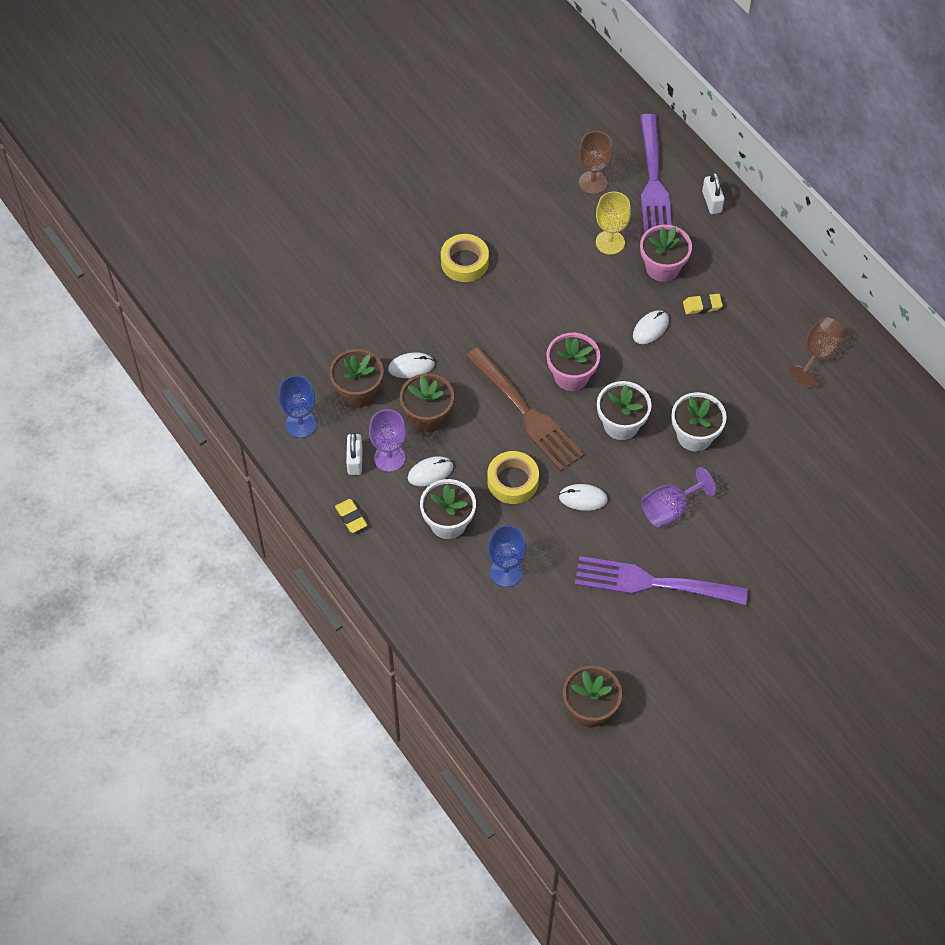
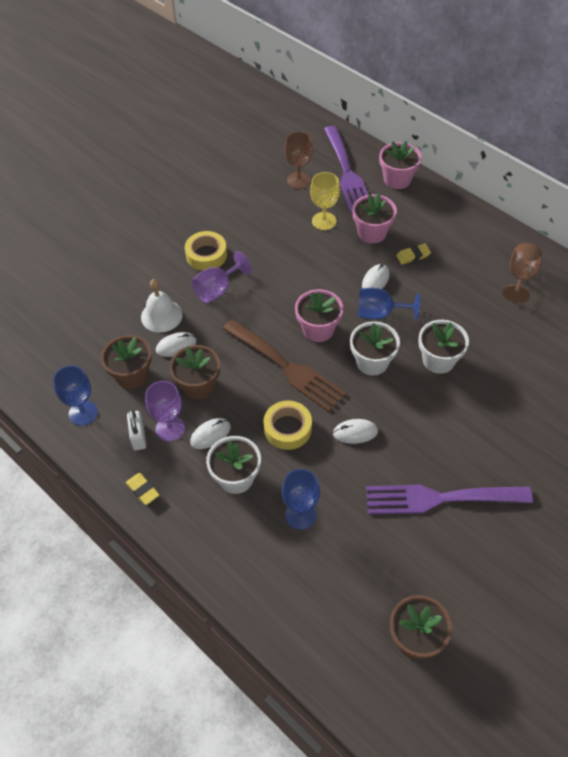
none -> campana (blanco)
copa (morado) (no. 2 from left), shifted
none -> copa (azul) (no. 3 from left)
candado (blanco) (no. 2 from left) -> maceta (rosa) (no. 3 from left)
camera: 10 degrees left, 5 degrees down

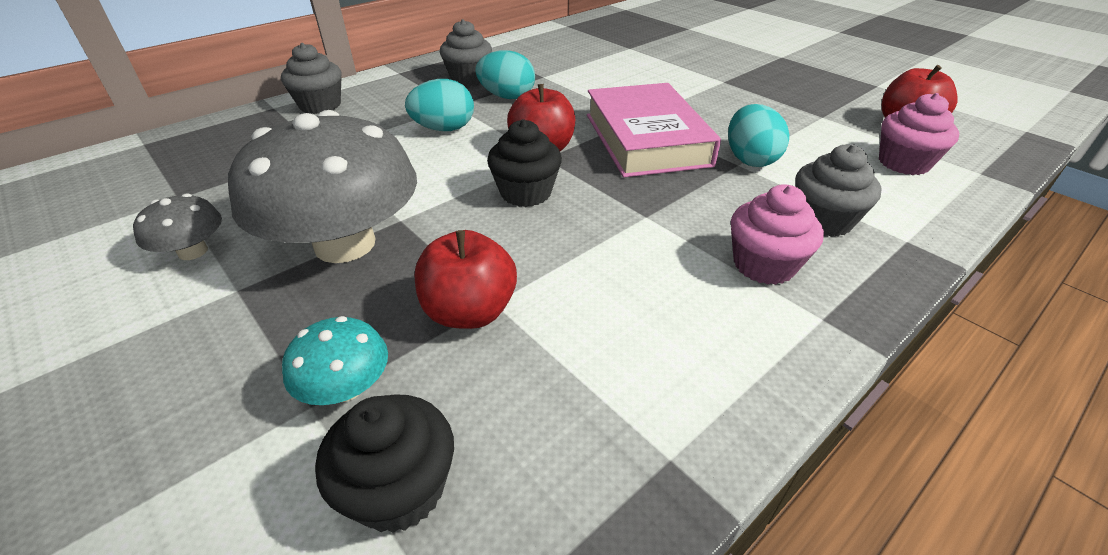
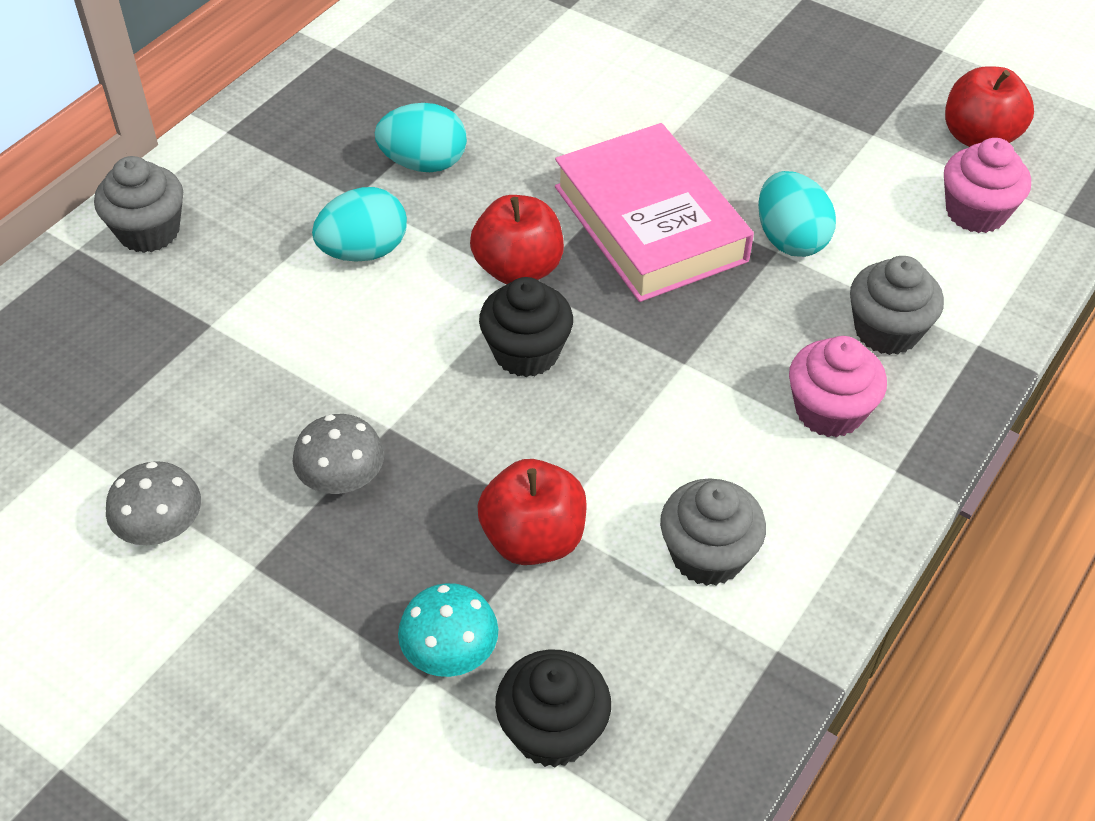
seta (gris) (no. 2 from left), x0.45
magdalena (gris) (no. 2 from left), shifted
camera: 15 degrees left, 10 degrees up

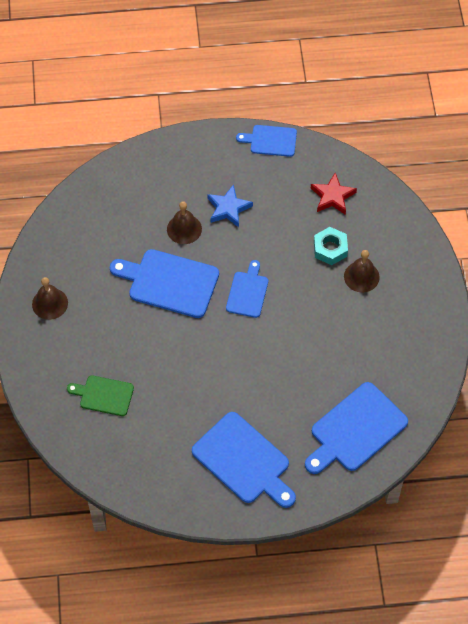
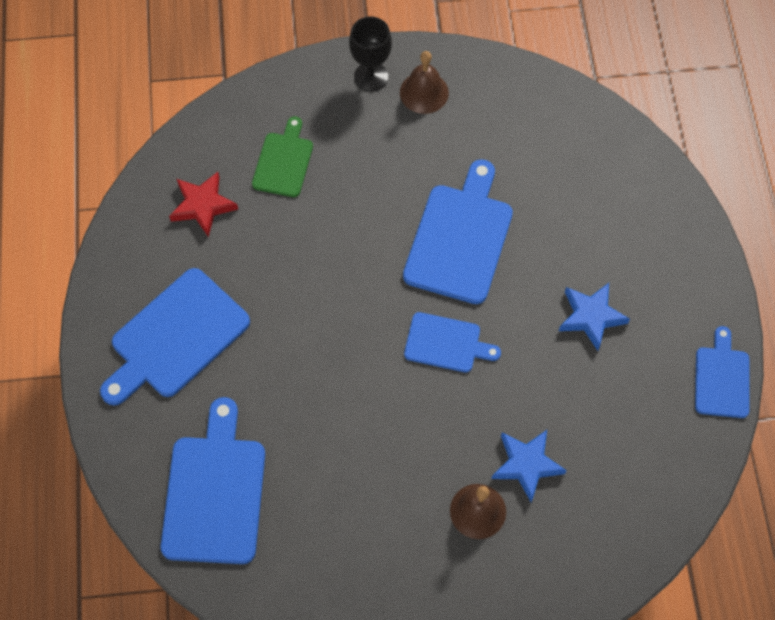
tabla de cortar (azul) (no. 5 from left in the first image) -> tabla de cortar (azul) (no. 2 from left), 45 degrees clockwise
estrella (rojo), shifted
none -> copa (negro)
tuerca (turquesa) -> estrella (azul) (no. 1 from left)
campana (marrón) (no. 2 from left) -> none
camera: 90 degrees right, 5 degrees up

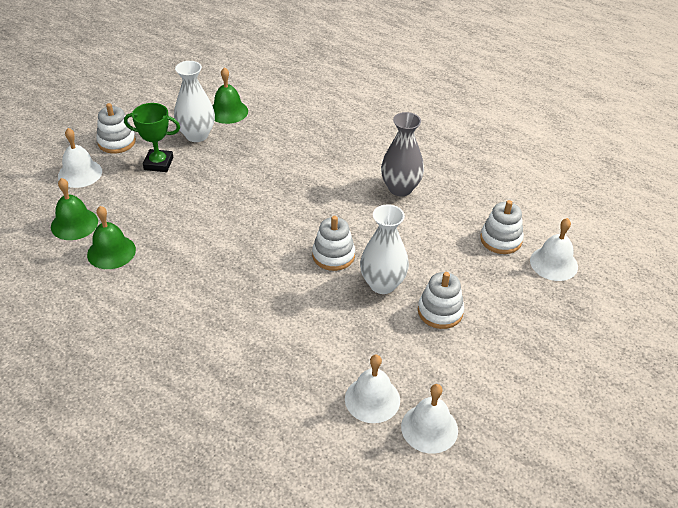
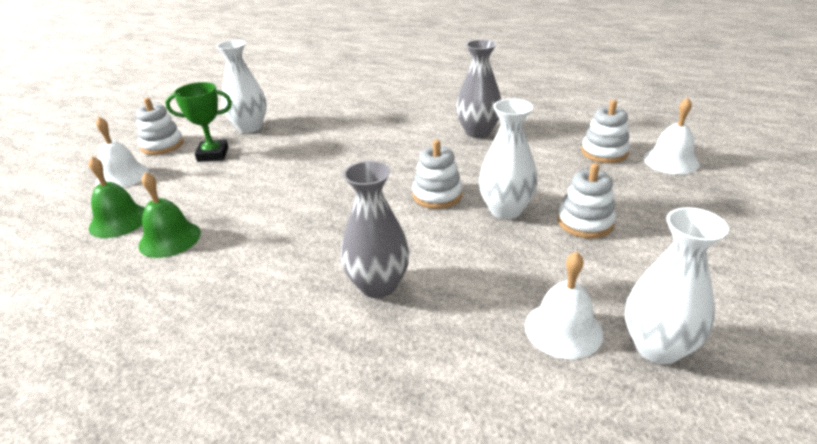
none -> florero (gris) (no. 1 from left)
campana (blanco) (no. 3 from left) -> florero (blanco) (no. 3 from left)
campana (verde) (no. 3 from left) -> none
camera: 10 degrees left, 10 degrees down

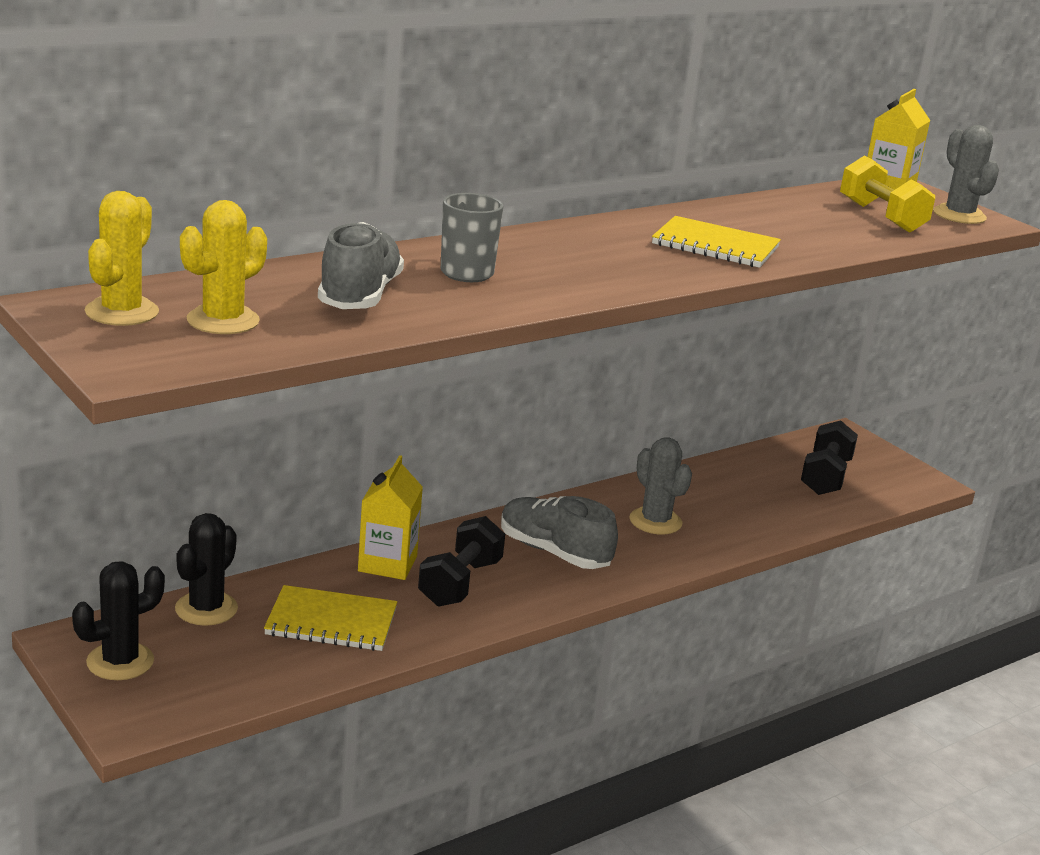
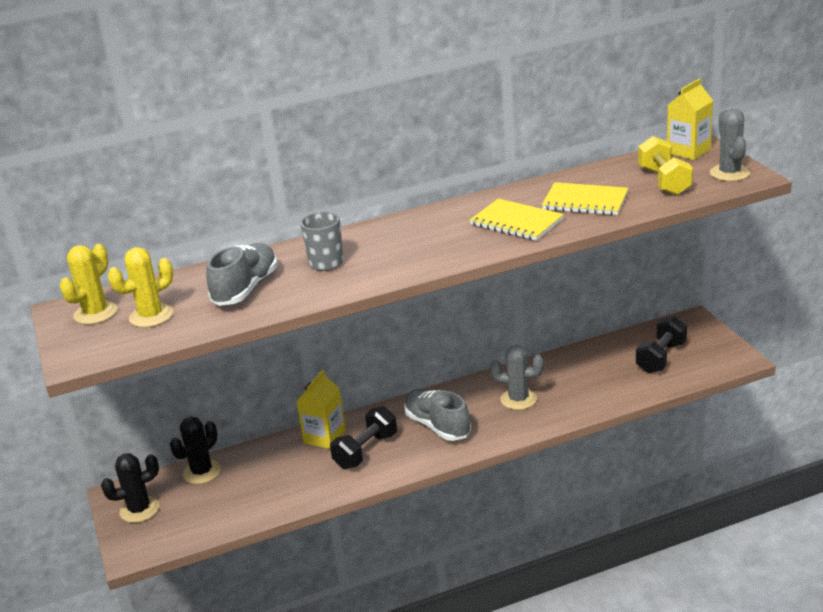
cactus (gris) (no. 1 from left), 60 degrees counterclockwise
cuaderno (amarillo) (no. 1 from left in the first image) -> cuaderno (amarillo) (no. 2 from left), shifted
camera: 20 degrees right, 5 degrees up

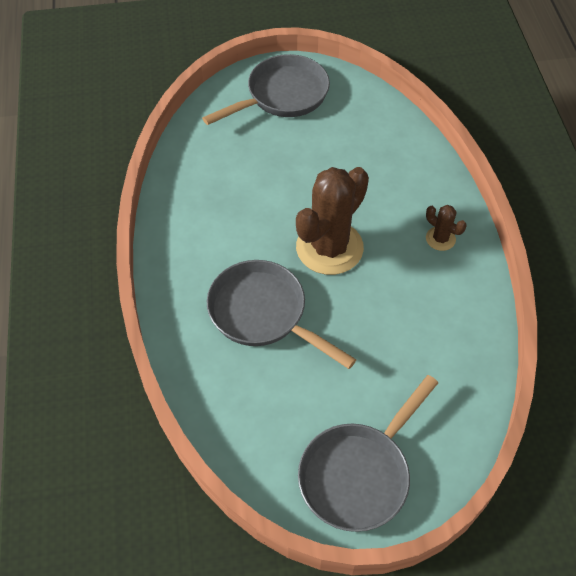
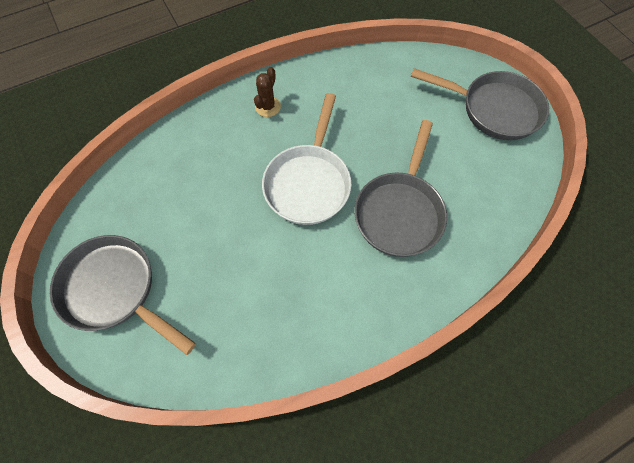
cactus (marrón) (no. 1 from left) -> sartén (blanco)
camera: 110 degrees left, 10 degrees up

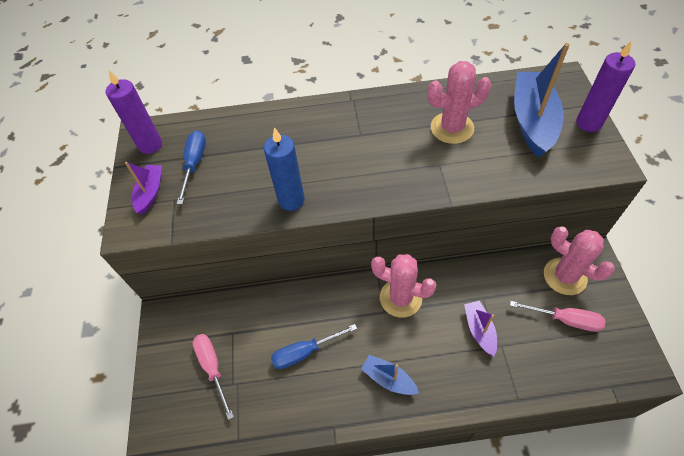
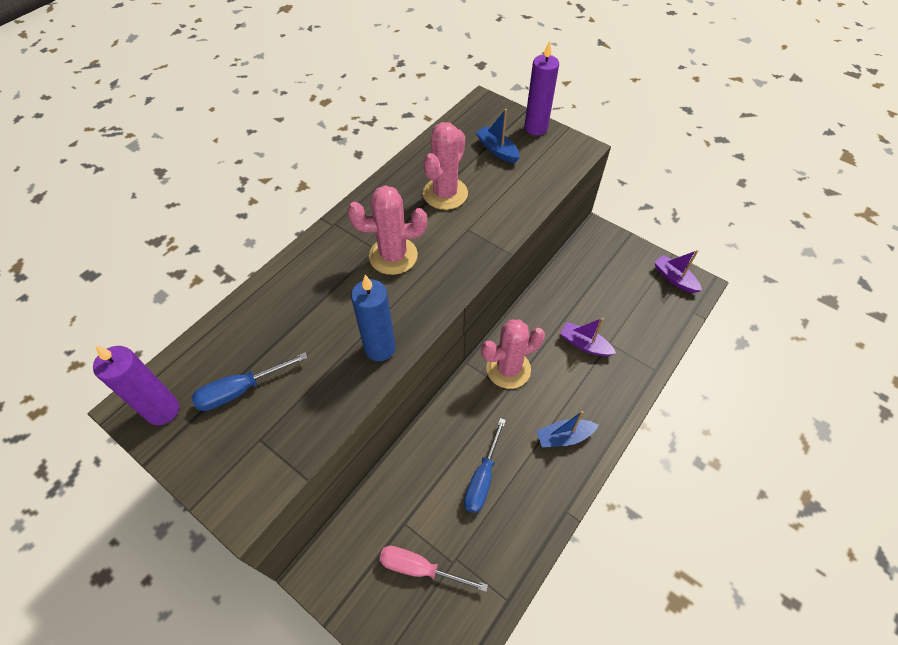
destornillador (azul) (no. 1 from left), 75 degrees counterclockwise
cactus (rosa) (no. 3 from left in the first image) -> cactus (rosa) (no. 1 from left), shifted
barco (azul) (no. 2 from left in the first image) -> barco (azul) (no. 1 from left), x0.52
barco (morado) (no. 1 from left in the first image) -> barco (morado) (no. 2 from left), shifted
destornillador (rosa) (no. 2 from left) -> none
camera: 50 degrees left, 0 degrees up

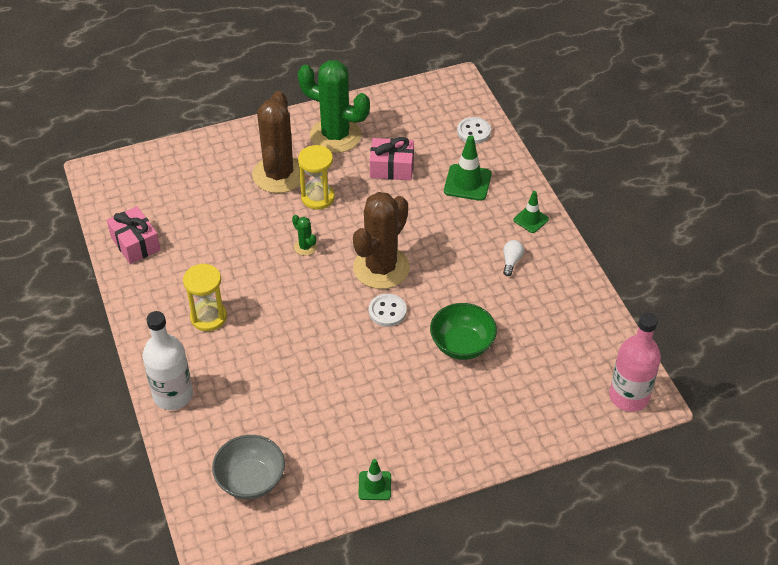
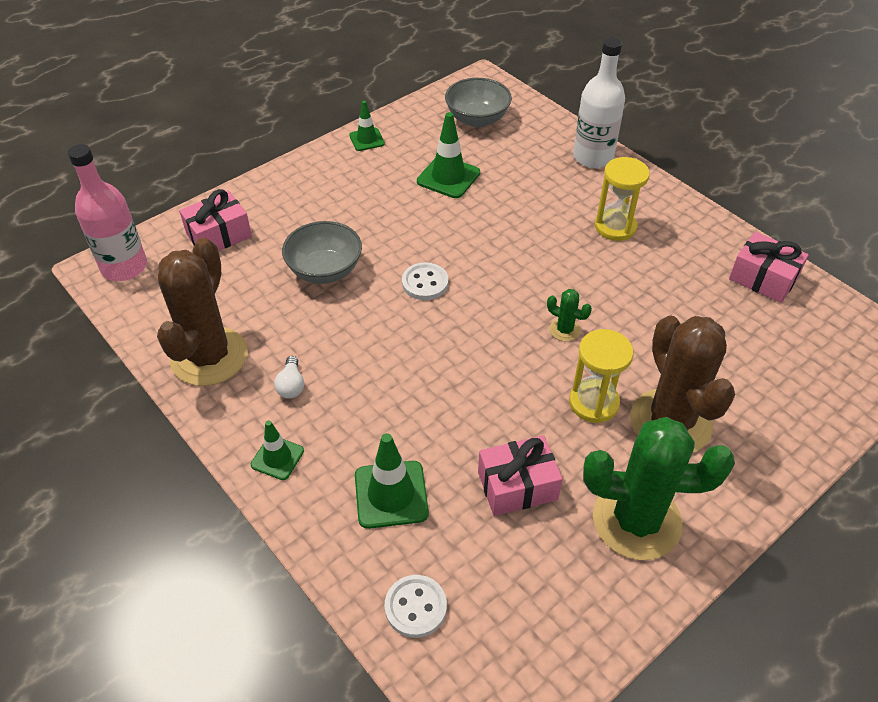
cactus (marrón) (no. 2 from left in the first image) -> cactus (marrón) (no. 1 from left), shifted
none -> regalo (rosa) (no. 1 from left)
cuenco (verde) -> cuenco (gris) (no. 1 from left)
none -> cono de tráfico (verde) (no. 4 from left)
camera: 160 degrees right, 0 degrees up

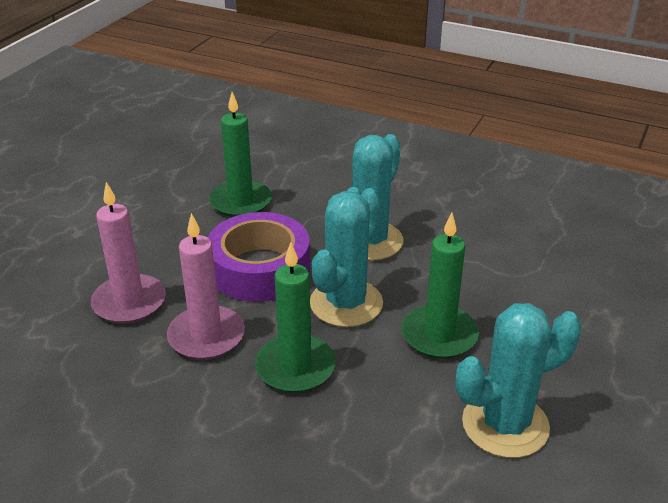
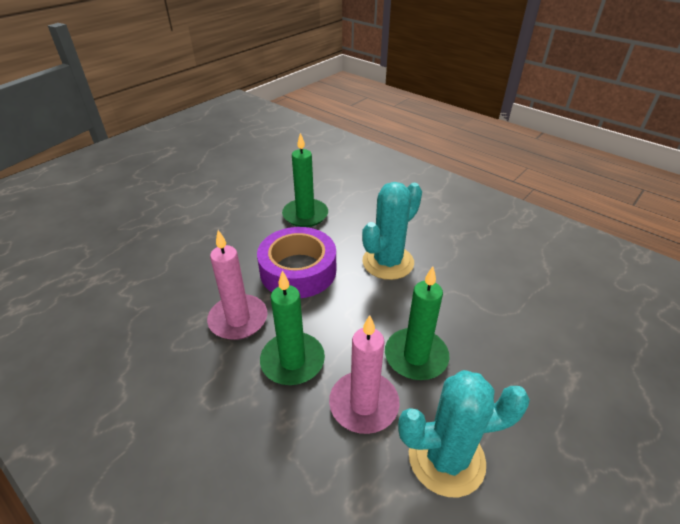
vela (rosa) (no. 1 from left in the first image) -> vela (rosa) (no. 2 from left), shifted
cactus (turquesa) (no. 1 from left) -> none
camera: 15 degrees right, 5 degrees up

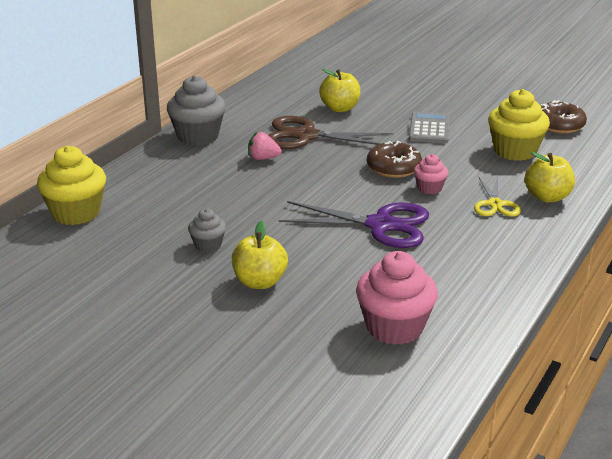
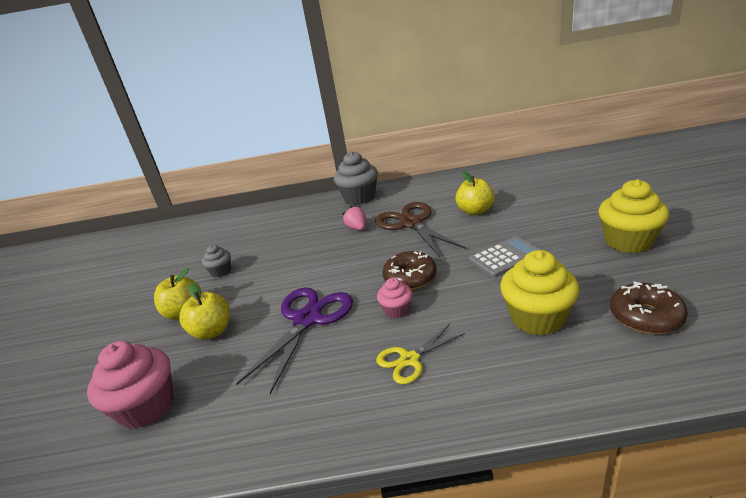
manzana (amarillo) (no. 3 from left in the first image) -> manzana (amarillo) (no. 2 from left), shifted
tijeras (morado), 135 degrees counterclockwise
magdalena (amarillo) (no. 1 from left in the first image) -> magdalena (amarillo) (no. 2 from left), shifted
camera: 60 degrees right, 0 degrees up

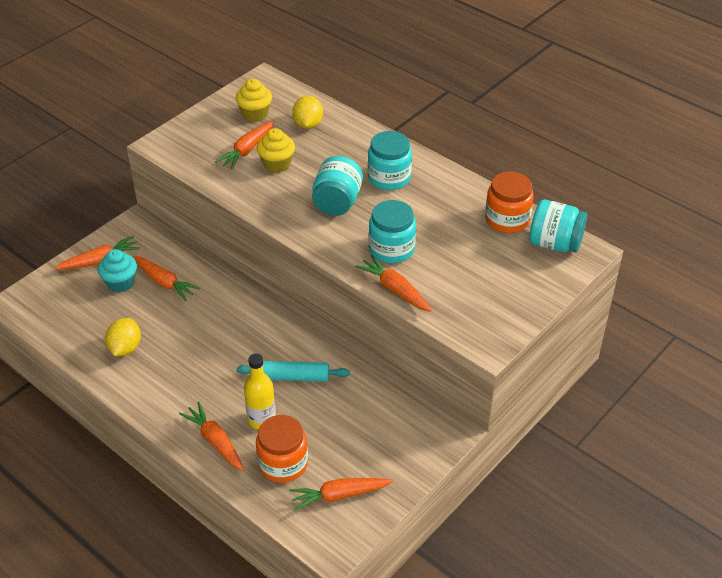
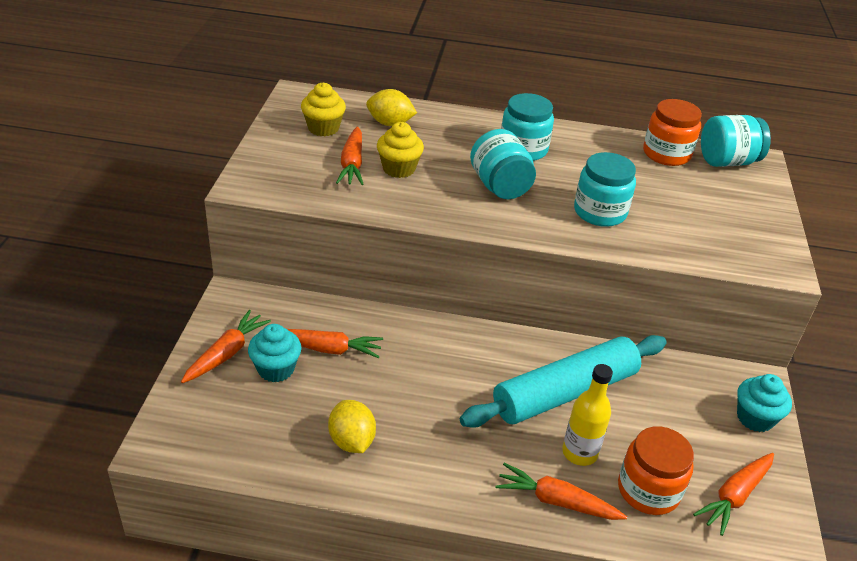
limón (amarillo) (no. 2 from left), 45 degrees counterclockwise
rodillo (turquesa), x1.76
none -> magdalena (turquesa) (no. 2 from left)
zanahoria (naranja) (no. 6 from left) -> none
camera: 35 degrees left, 5 degrees down

